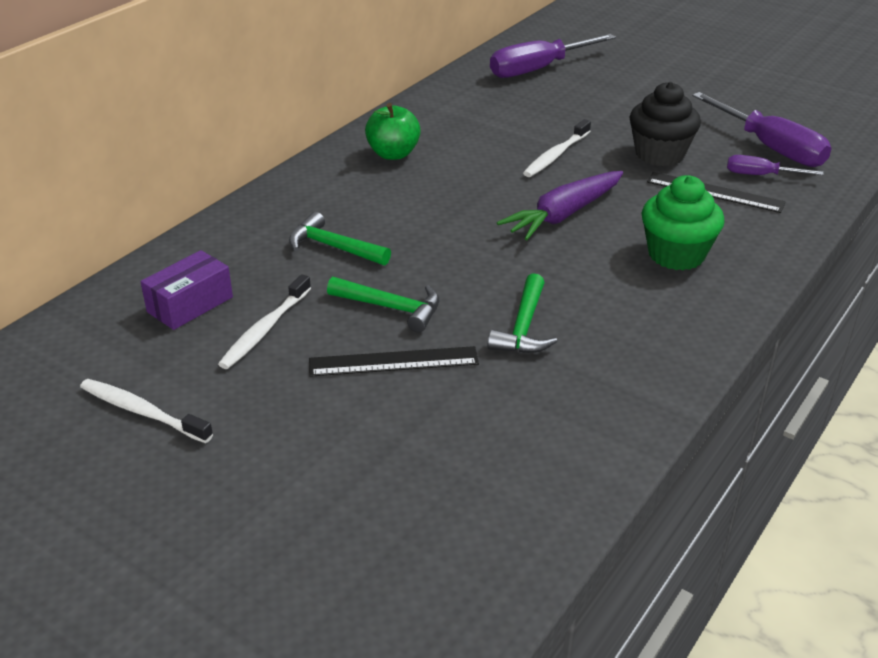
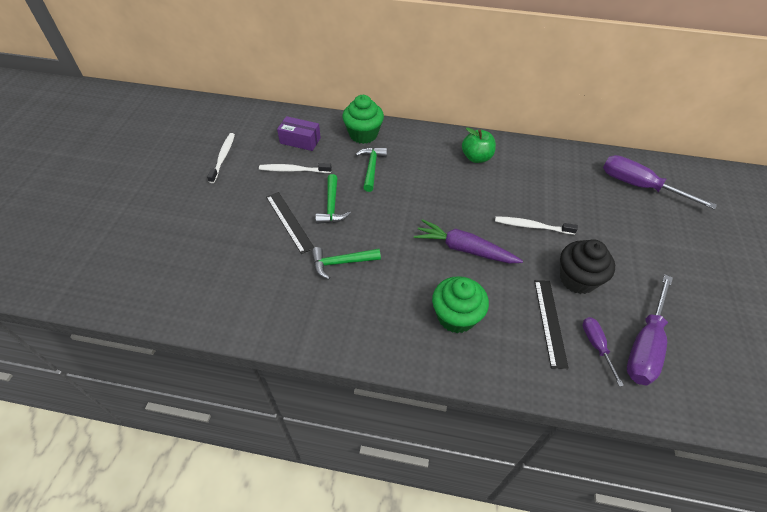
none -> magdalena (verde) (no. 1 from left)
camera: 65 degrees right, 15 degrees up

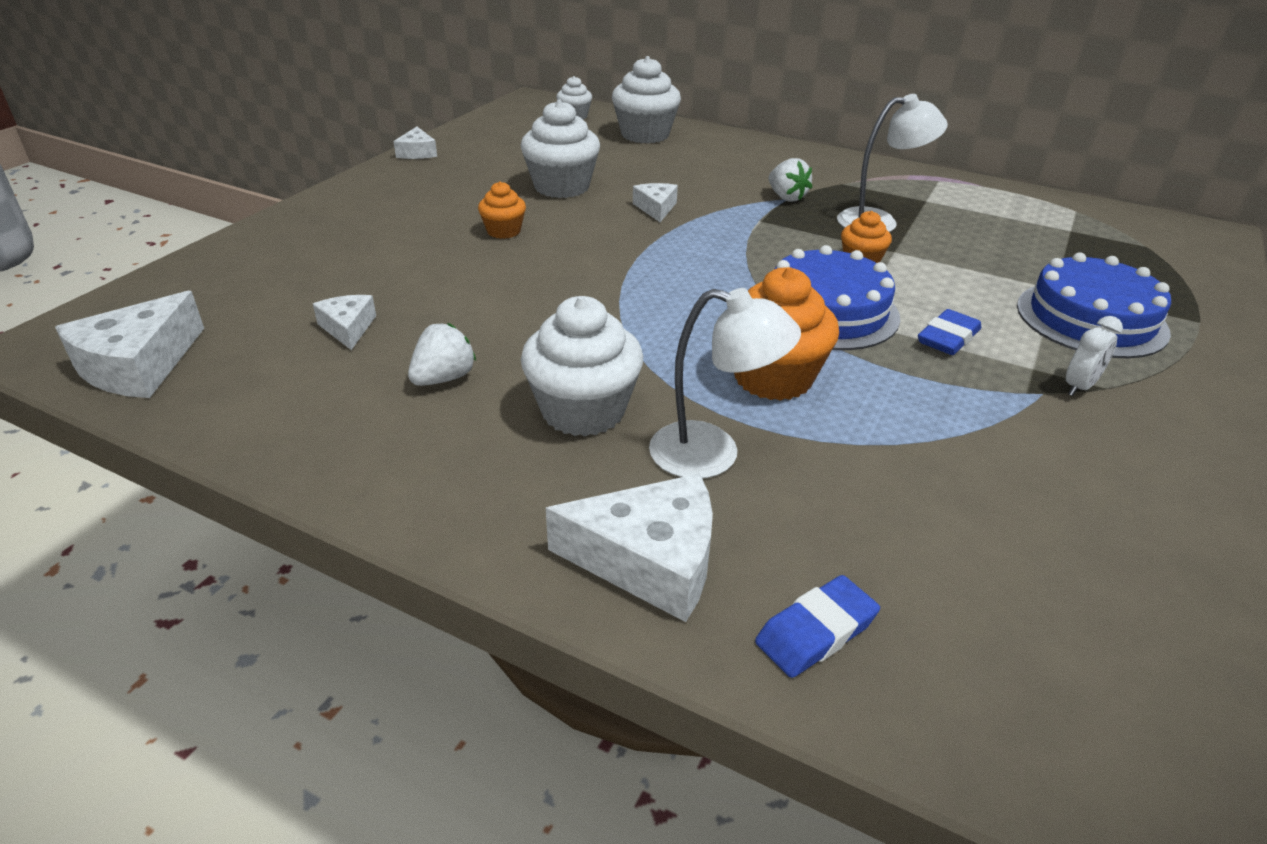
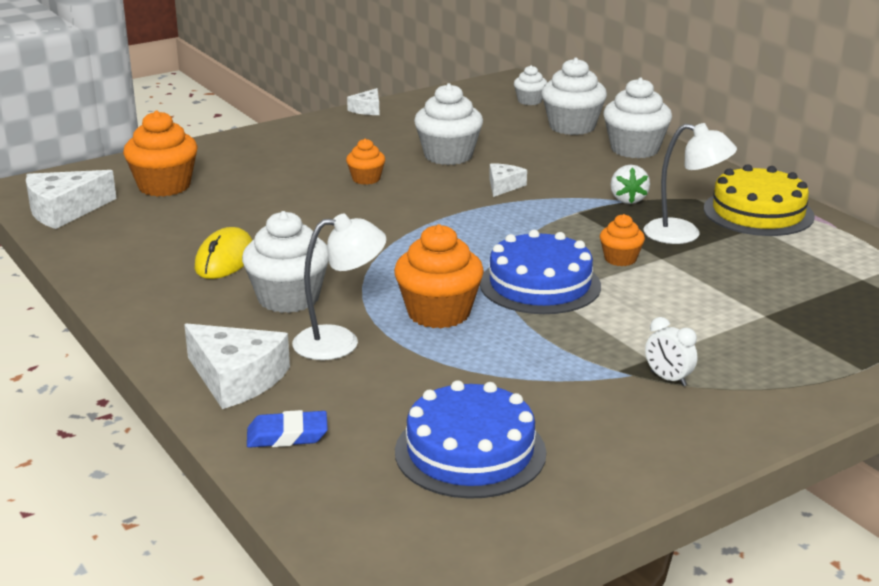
none -> magdalena (naranja) (no. 1 from left)
fresa (blanco) (no. 1 from left) -> ratón (amarillo)
lámpara (blanco) (no. 1 from left), 60 degrees counterclockwise
tarta (azul) (no. 2 from left in the first image) -> tarta (azul) (no. 1 from left), shifted
none -> magdalena (blanco) (no. 5 from left)
despertador (blanco), 60 degrees clockwise
none -> tarta (amarillo)
queso (blanco) (no. 2 from left) -> none
goma de borrar (azul) (no. 2 from left) -> none
camera: 30 degrees right, 10 degrees down

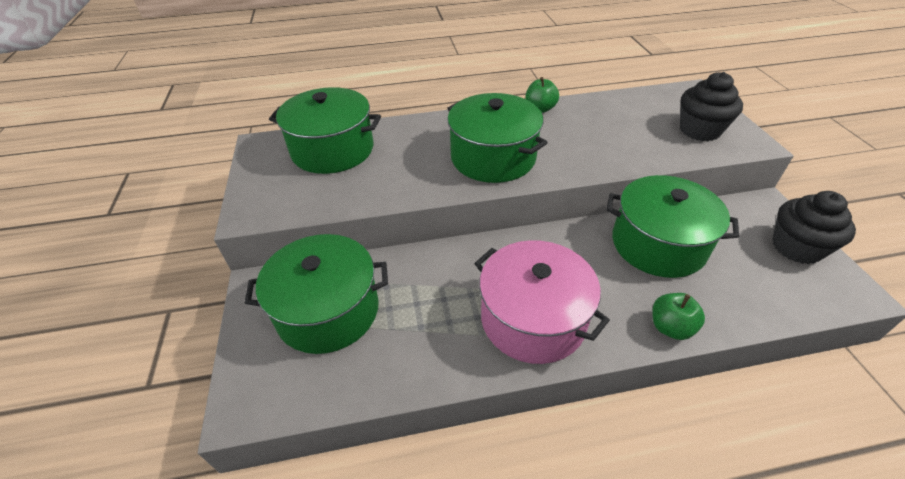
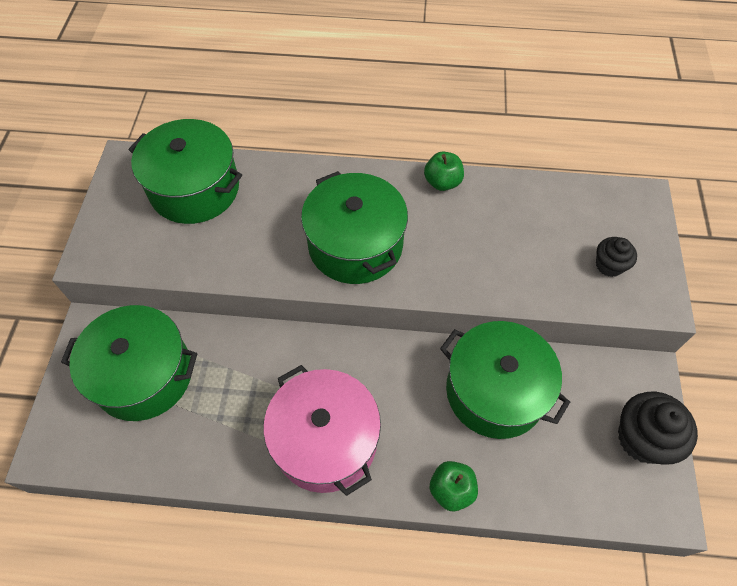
magdalena (negro) (no. 1 from left), x0.59
camera: 15 degrees right, 15 degrees up

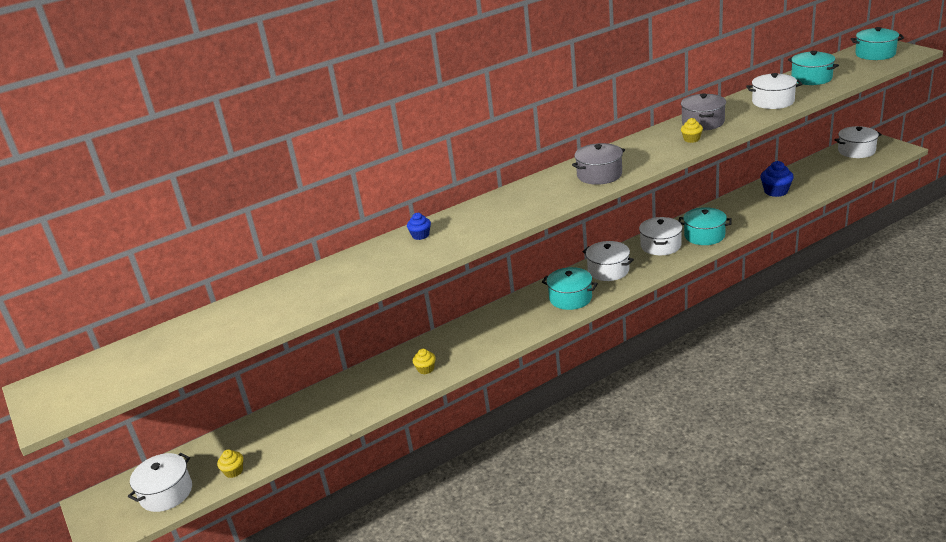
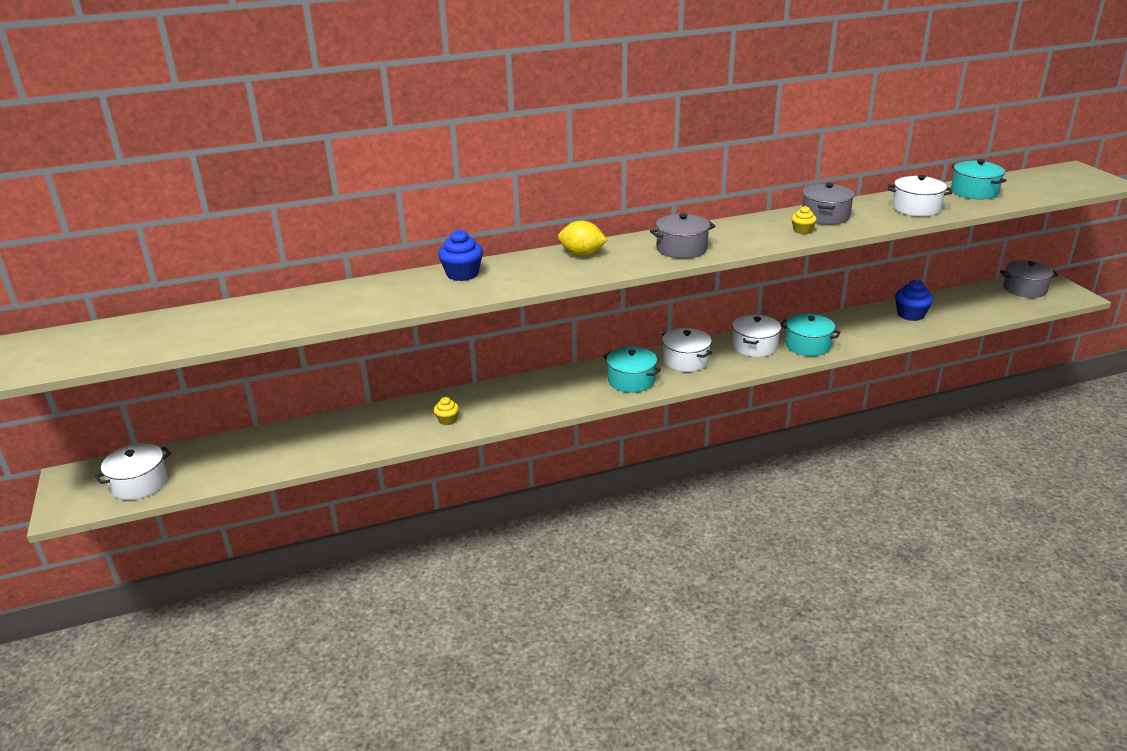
magdalena (azul) (no. 1 from left), x1.68
none -> limón (amarillo)
olla (blanco) (no. 5 from left) -> olla (gris) (no. 3 from left)
magdalena (amarillo) (no. 1 from left) -> none
olla (turquesa) (no. 4 from left) -> none
camera: 10 degrees right, 0 degrees up

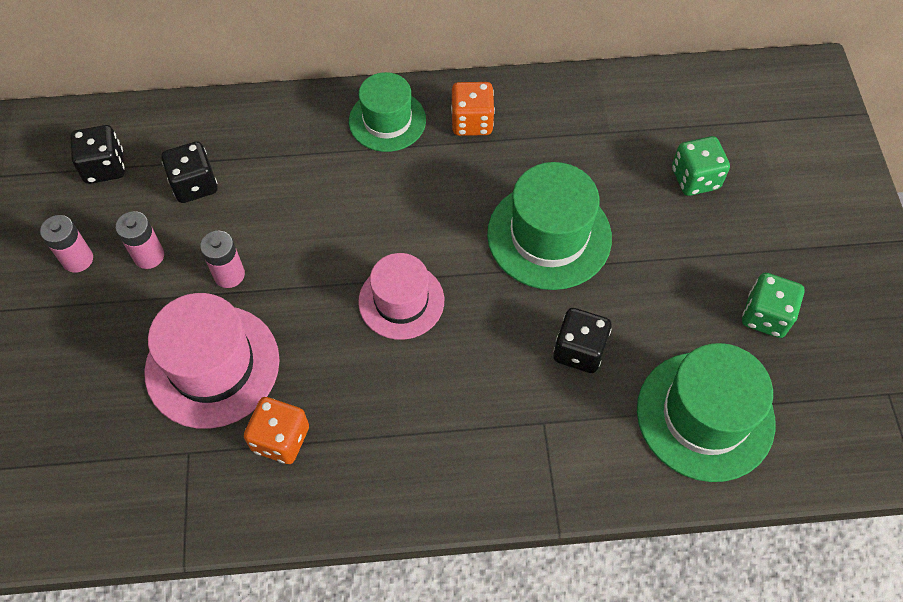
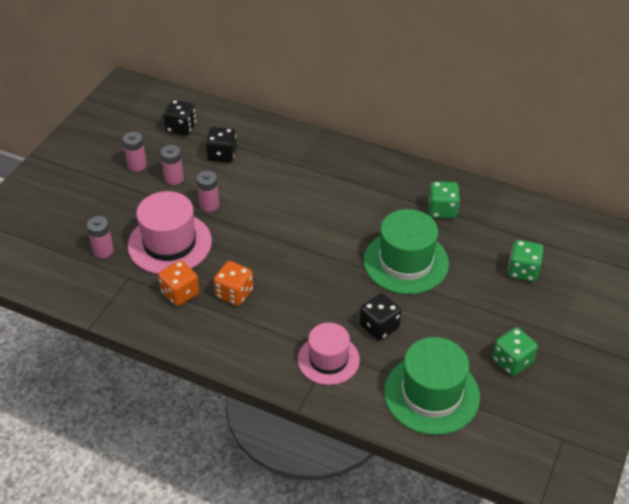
none -> pila (rosa) (no. 1 from left)
dado (naranja) (no. 2 from left), shifted
sombrero (rosa) (no. 2 from left), shifted
none -> dado (verde) (no. 1 from left)
sombrero (verde) (no. 1 from left) -> none
camera: 30 degrees right, 15 degrees down

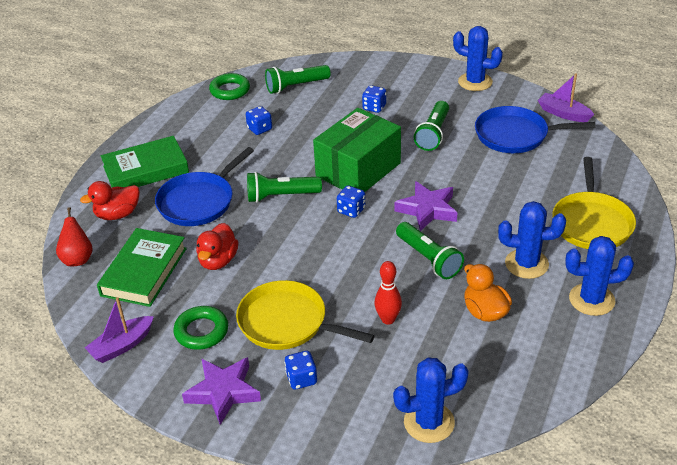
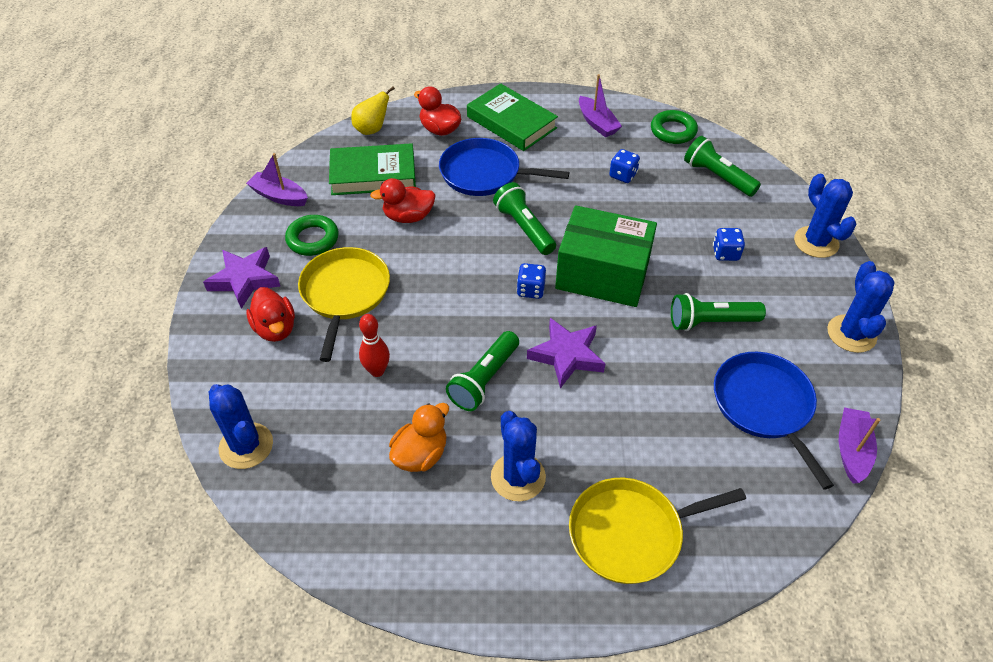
dado (azul) (no. 2 from left) -> pato (rojo) (no. 1 from left)
pera (rojo) -> pera (amarillo)
none -> barco (morado) (no. 2 from left)
cactus (azul) (no. 4 from left in the first image) -> cactus (azul) (no. 3 from left), shifted
camera: 65 degrees right, 10 degrees up

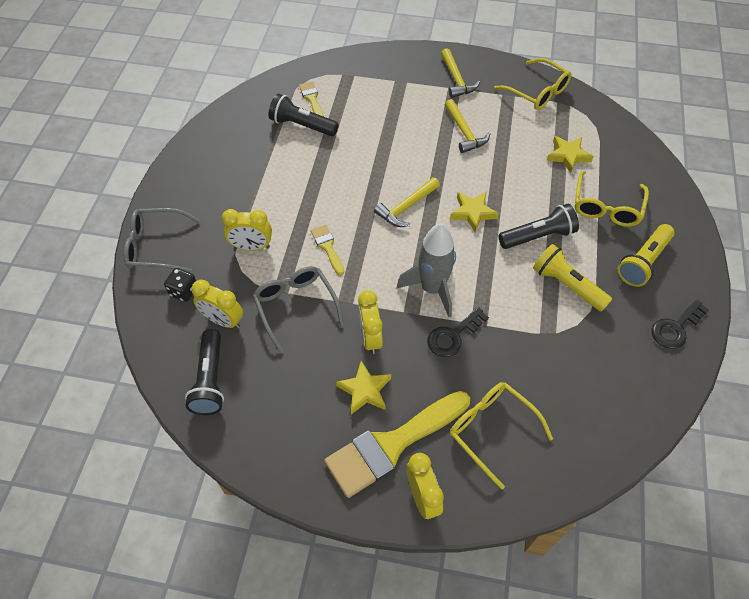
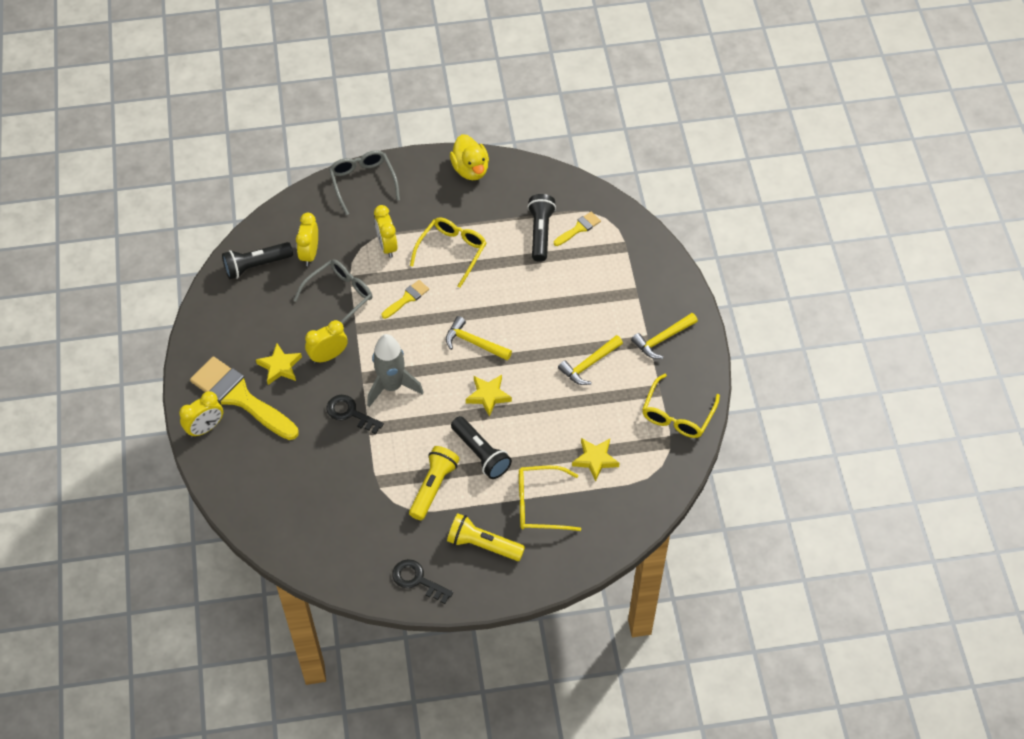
gafas (amarillo) (no. 1 from left), shifted
none -> pato (amarillo)
dado (negro) -> none
camera: 70 degrees right, 0 degrees up

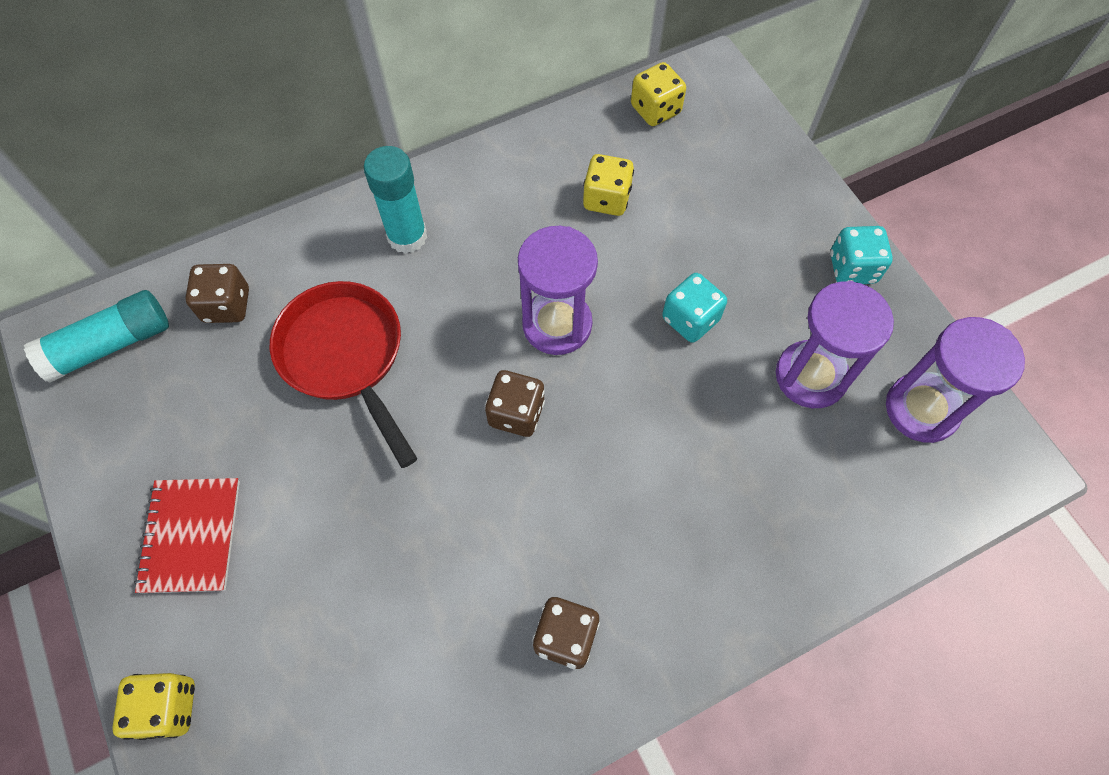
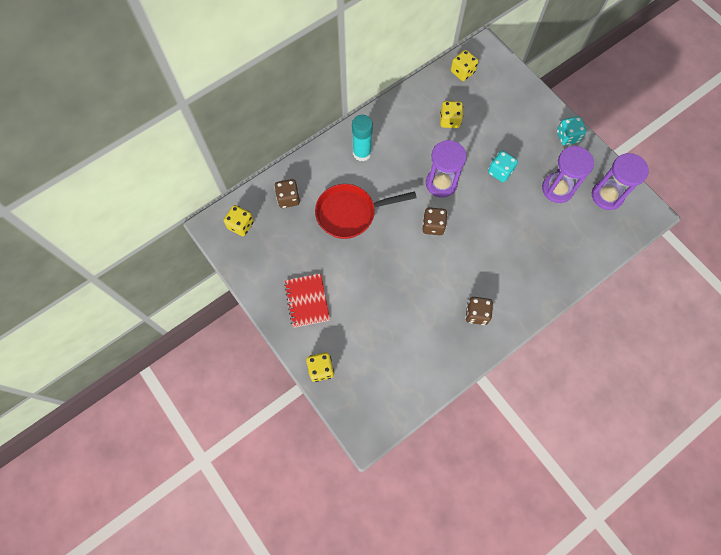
barra de pegamento (turquesa) (no. 1 from left) -> dado (amarillo) (no. 1 from left)
sartén (rojo), 60 degrees counterclockwise
camera: 10 degrees left, 5 degrees up

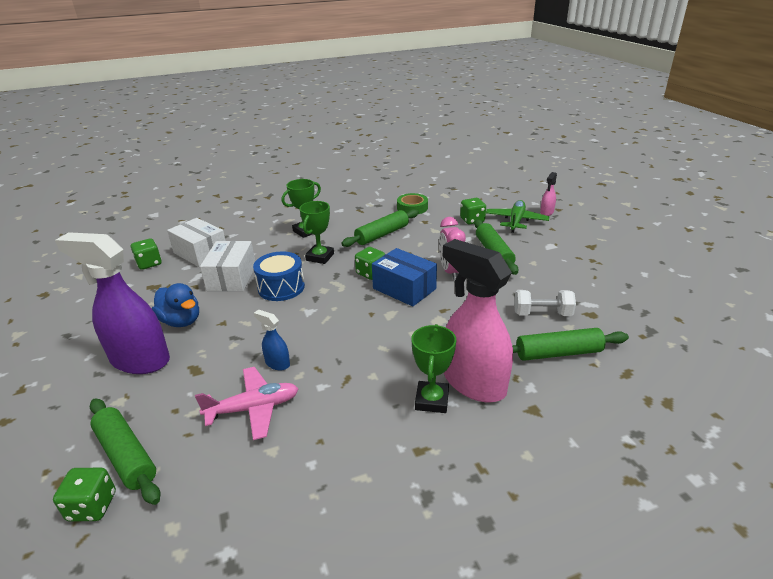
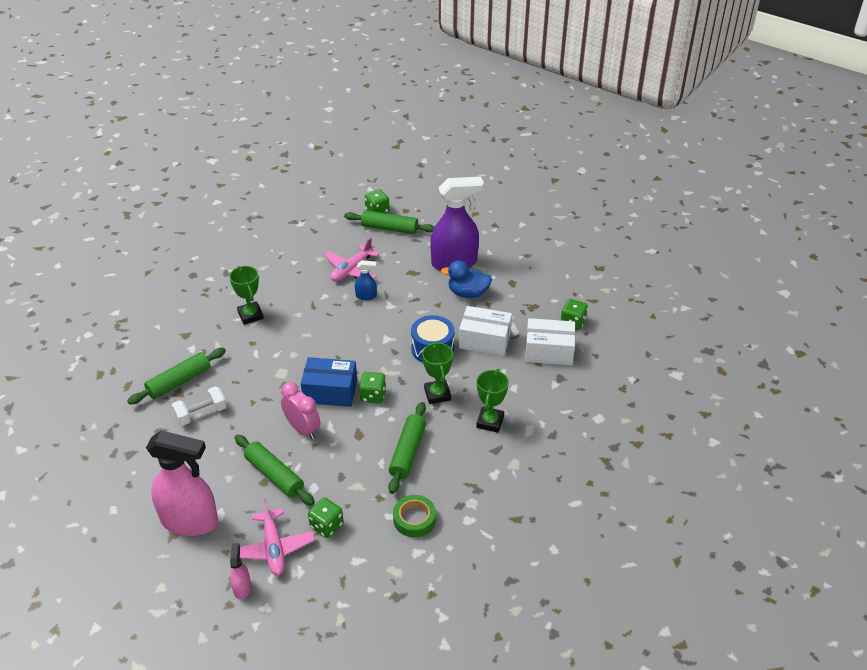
pulverizador (rosa) (no. 1 from left), shifted
avión (verde) -> avión (rosa) (no. 1 from left)
caja (blanco) (no. 2 from left in the first image) -> caja (blanco) (no. 1 from left), 45 degrees counterclockwise
camera: 145 degrees right, 10 degrees up

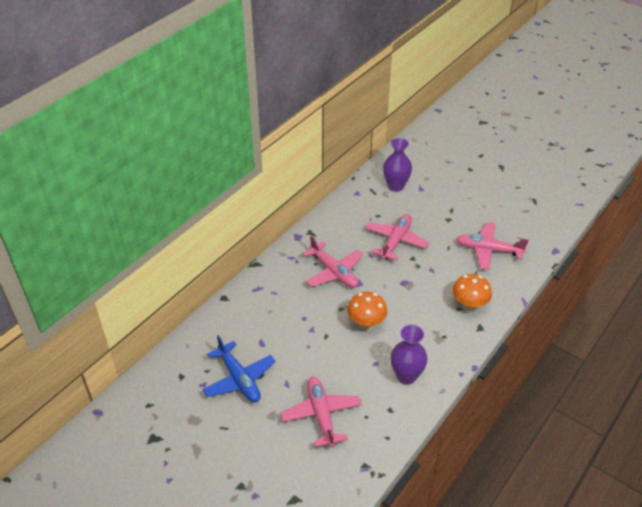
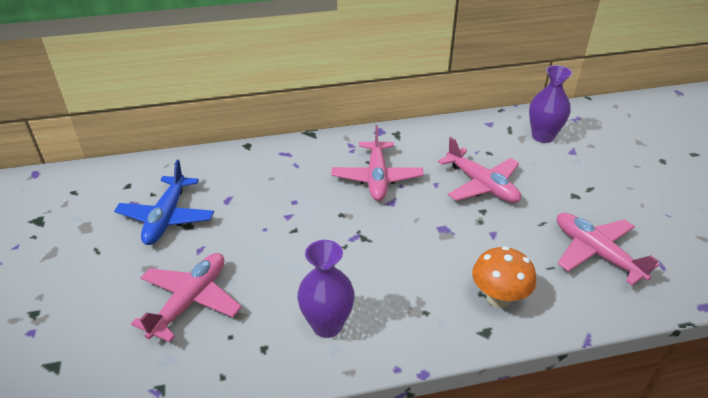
avión (rosa) (no. 3 from left), 75 degrees clockwise
seta (naranja) (no. 1 from left) -> none
camera: 40 degrees right, 5 degrees down

